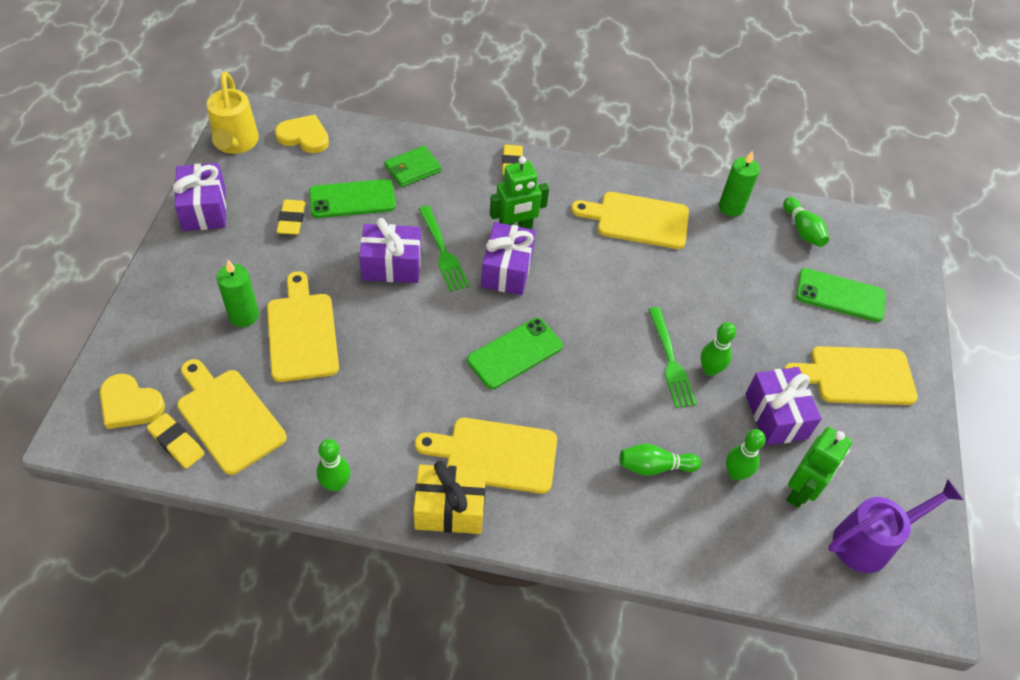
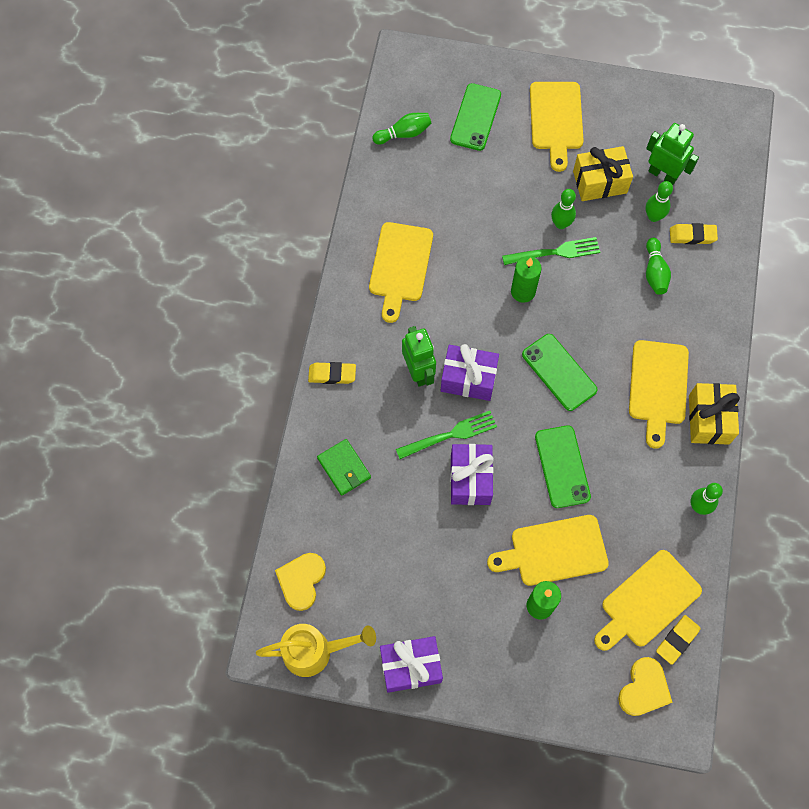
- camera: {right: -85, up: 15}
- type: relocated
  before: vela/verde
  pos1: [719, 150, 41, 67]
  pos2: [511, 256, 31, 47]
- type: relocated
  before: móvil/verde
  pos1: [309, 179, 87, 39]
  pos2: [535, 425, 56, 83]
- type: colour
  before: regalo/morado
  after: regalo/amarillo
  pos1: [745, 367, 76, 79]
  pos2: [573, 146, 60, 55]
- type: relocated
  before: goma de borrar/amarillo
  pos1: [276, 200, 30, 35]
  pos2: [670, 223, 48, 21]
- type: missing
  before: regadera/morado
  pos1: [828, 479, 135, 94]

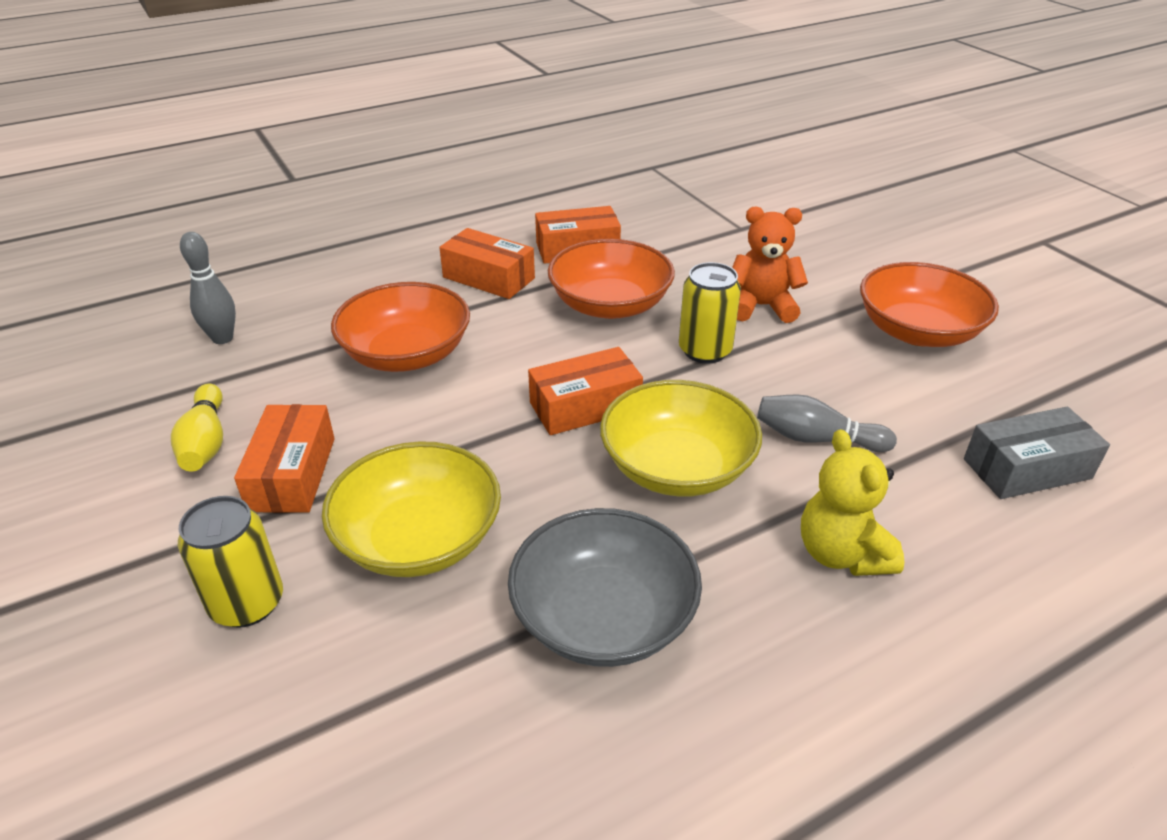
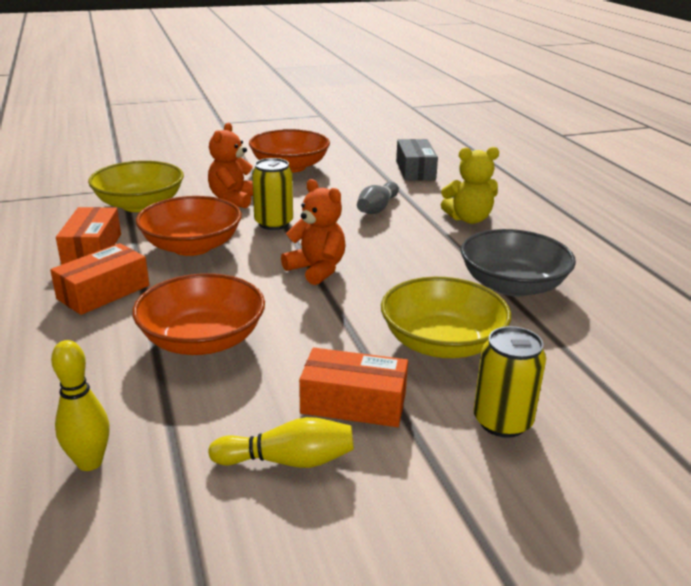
- camera: {right: -80, up: -10}
- type: colour
  before: bolo/gris
  after: bolo/amarillo
  pos1: [180, 232, 56, 112]
  pos2: [51, 340, 59, 131]
- type: relocated
  before: cuenco/amarillo
  pos1: [600, 380, 162, 117]
  pos2: [88, 161, 96, 51]
- type: exchanged
  before: caja/naranja
  after: osito/naranja
  pos1: [528, 347, 115, 88]
  pos2: [281, 179, 65, 106]

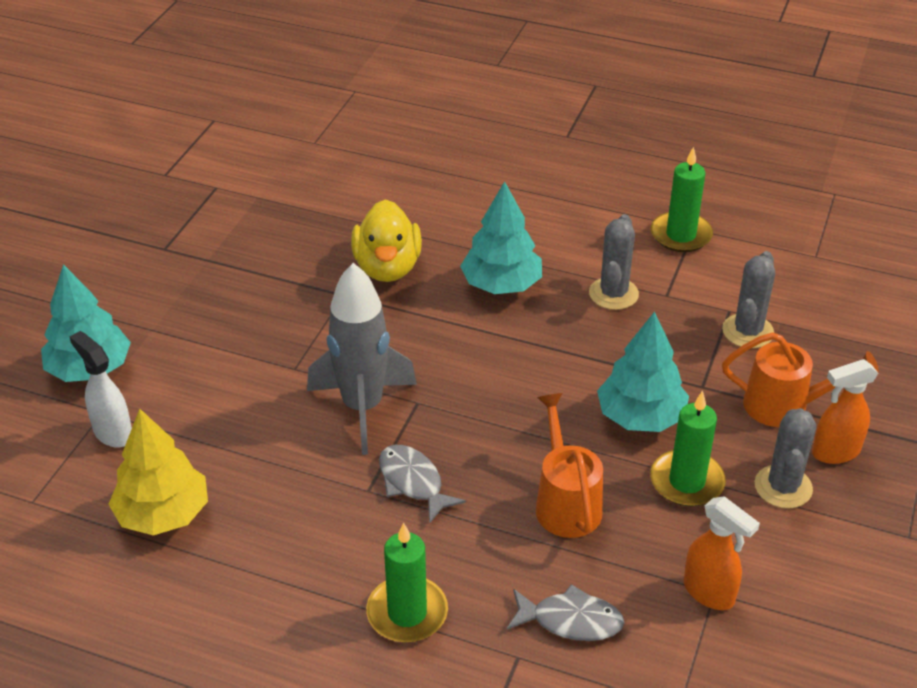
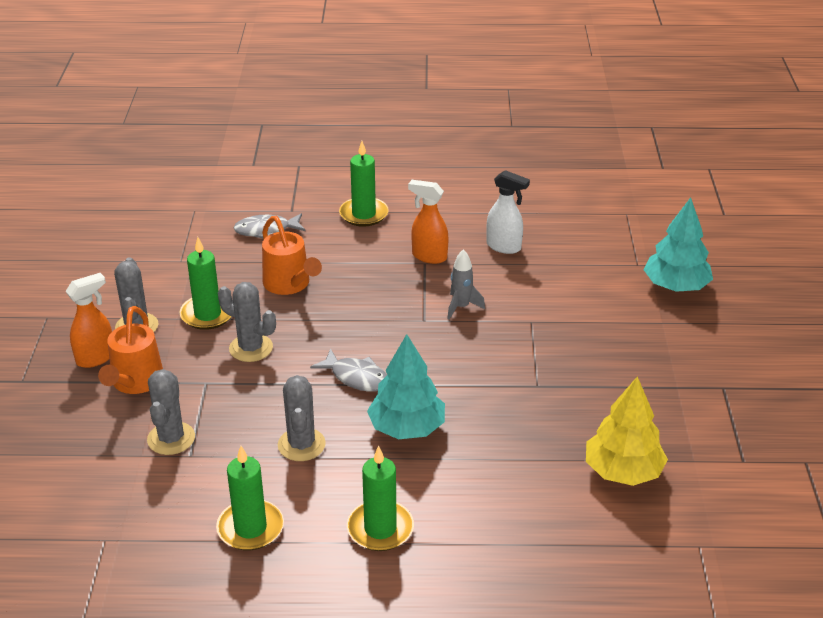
- camera: {right: 160, up: -5}
- type: spun
  before: regadera/naranja
  pos1: [722, 332, 157, 95]
  pos2: [98, 306, 65, 88]
  turn: -75
- type: exchanged
  before: árbol/turquesa
  after: cactus/gris
  pos1: [597, 311, 92, 121]
  pos2: [218, 282, 58, 80]
- type: relocated
  before: pez/gris
  pos1: [379, 445, 87, 79]
  pos2: [310, 348, 77, 44]
- type: appeared
  after: vela/verde
  pos2: [347, 446, 67, 105]
- type: relocated
  before: pulverizador/naranja
  pos1: [684, 496, 76, 114]
  pos2: [408, 180, 41, 84]
- type: size
  before: cohete/gris
  pos1: [307, 263, 110, 192]
  pos2: [447, 249, 38, 71]
  scale: 0.49
- type: relocated
  before: pulverizador/blanco
  pos1: [70, 331, 62, 117]
  pos2: [486, 170, 44, 84]
- type: relocated
  before: árbol/amarillo
  pos1: [108, 409, 100, 126]
  pos2: [586, 376, 82, 110]
- type: missing
  before: pato/amarillo
  pos1: [351, 199, 71, 83]

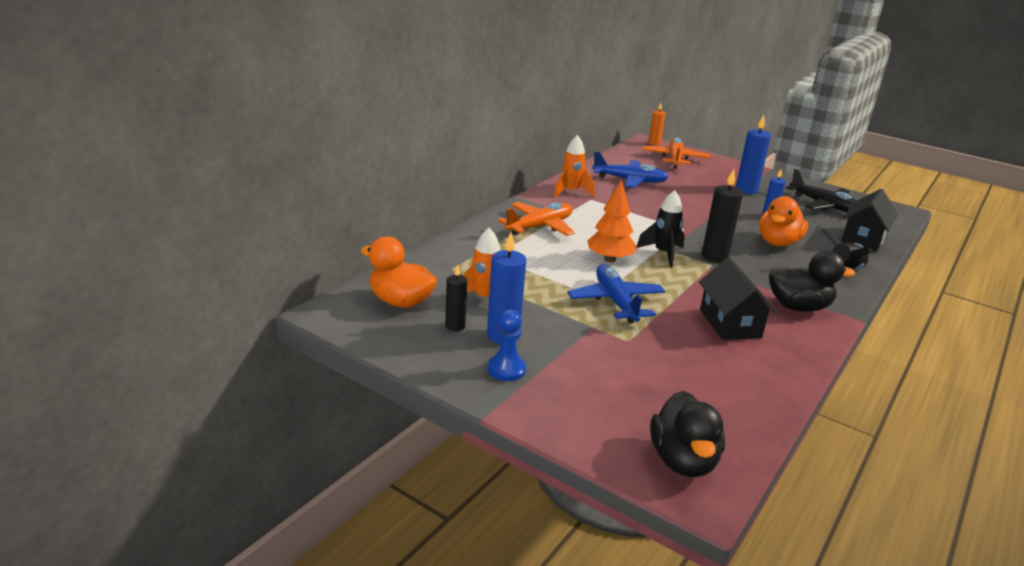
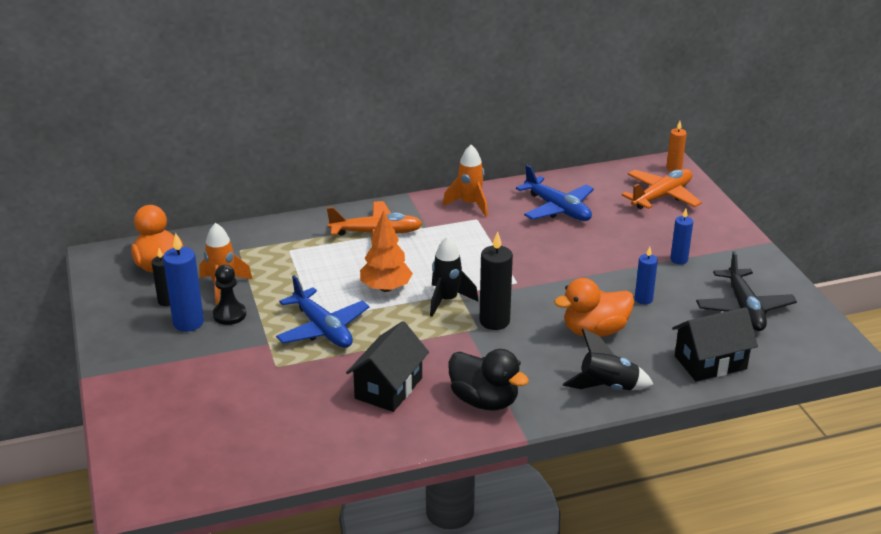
- camera: {right: 40, up: 5}
- type: appeared
  after: peón/negro
  pos2: [213, 265, 33, 60]
- type: spun
  before: avión/azul
  pos1: [567, 264, 98, 59]
  pos2: [276, 275, 93, 73]
  turn: 120
- type: size
  before: vela/azul
  pos1: [736, 115, 35, 79]
  pos2: [670, 208, 23, 57]
  scale: 0.62
- type: missing
  before: peón/azul
  pos1: [488, 310, 38, 71]
- type: missing
  before: pato/negro
  pos1: [650, 391, 75, 86]

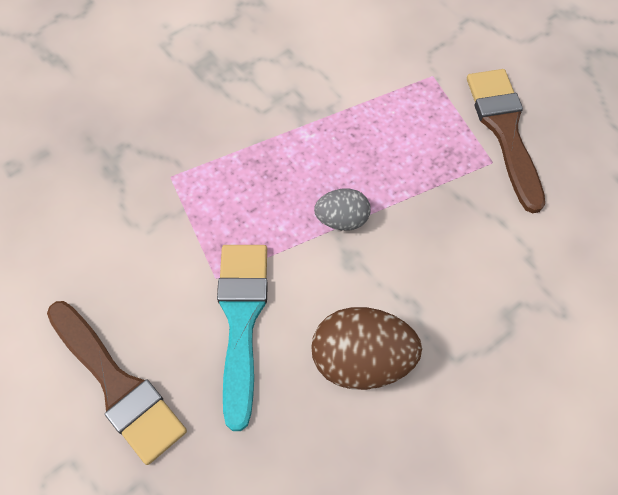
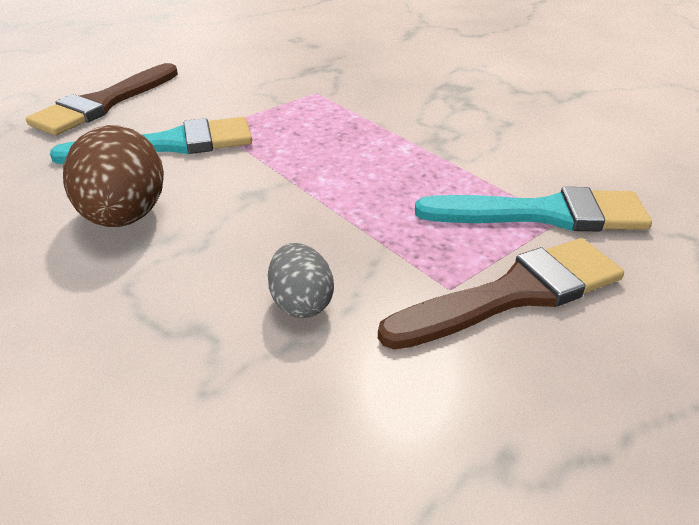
- camera: {right: 75, up: -25}
- type: relocated
  before: huevo/gris
  pos1: [314, 189, 57, 42]
  pos2: [268, 243, 66, 75]
- type: appeared
  after: pincel/turquesa
  pos2: [415, 187, 237, 44]

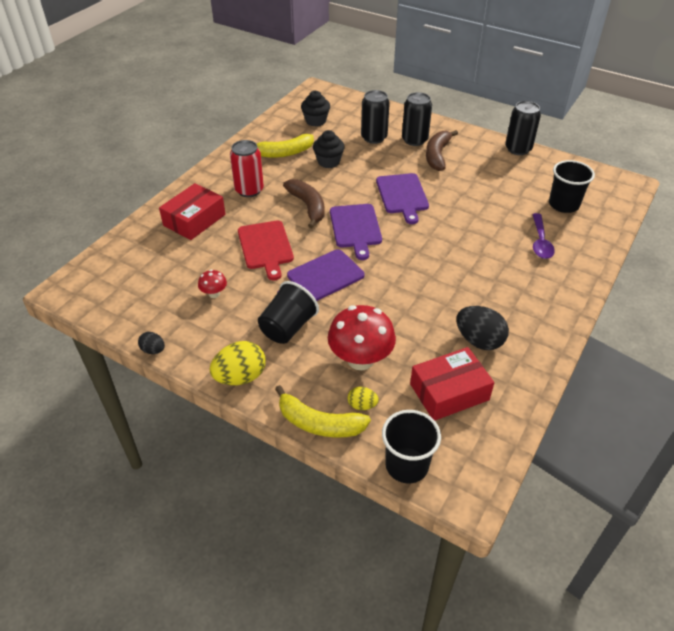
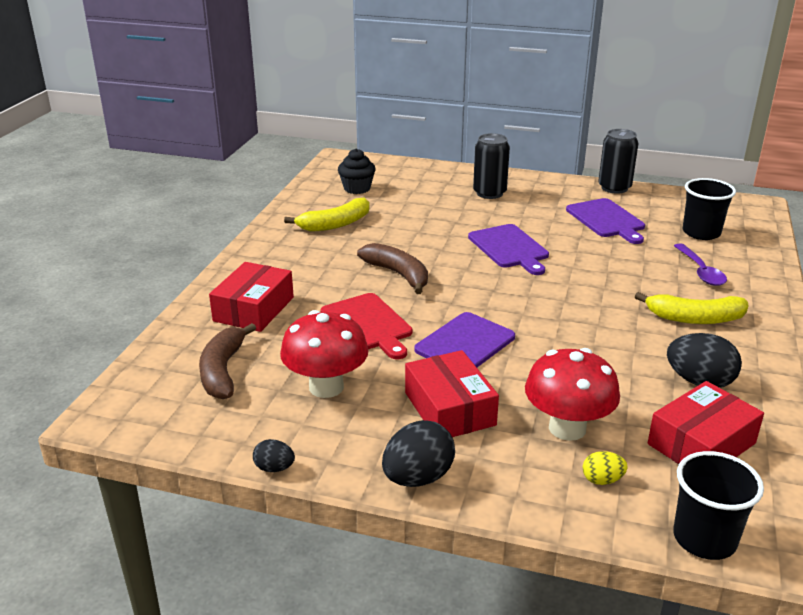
- camera: {right: -15, up: -15}
- type: relocated
  before: plátano/marrón
  pos1: [426, 130, 32, 41]
  pos2: [199, 323, 57, 76]
- type: size
  before: seta/rojo
  pos1: [198, 270, 29, 28]
  pos2: [280, 310, 89, 88]
  scale: 2.12
- type: colour
  before: huevo/amarillo
  after: huevo/negro
  pos1: [210, 341, 56, 44]
  pos2: [382, 420, 73, 67]
- type: exchanged
  before: vaso/negro
  after: caja/rojo
  pos1: [258, 281, 61, 63]
  pos2: [405, 350, 94, 87]
- type: relocated
  before: tabla de cortar/morado
  pos1: [330, 204, 52, 56]
  pos2: [566, 198, 79, 46]
- type: relocated
  before: plátano/amarillo
  pos1: [275, 385, 96, 53]
  pos2: [635, 292, 114, 32]
- type: missing
  before: lata/rojo
  pos1: [230, 140, 34, 57]
- type: missing
  before: magdalena/negro
  pos1: [313, 130, 32, 38]
- type: missing
  before: lata/negro
  pos1: [361, 90, 29, 54]

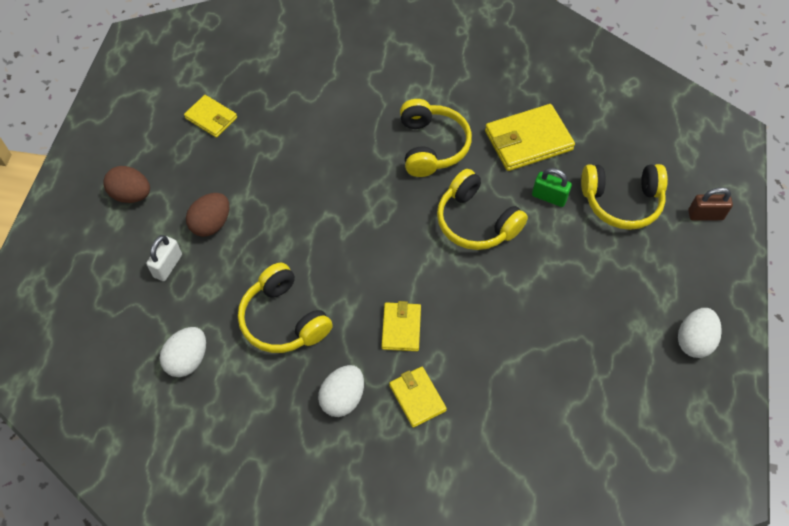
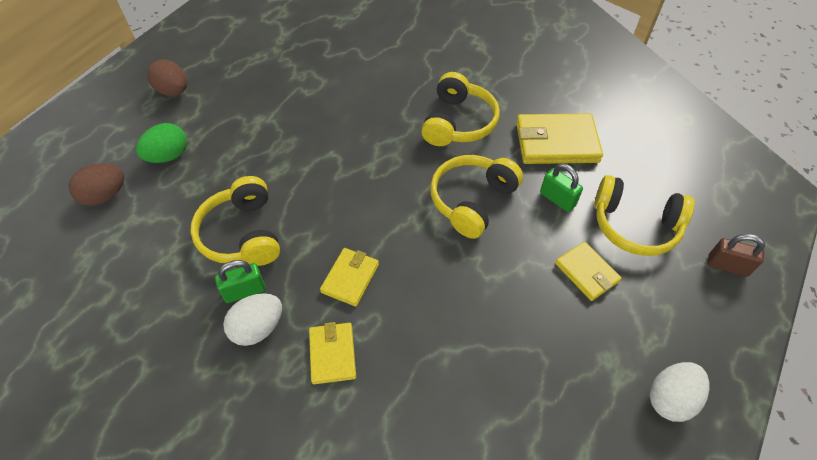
- camera: {right: 20, up: -5}
- type: relocated
  before: huevo/marrón
  pos1: [186, 193, 43, 44]
  pos2: [69, 163, 55, 43]
- type: exchanged
  before: candado/blanco
  after: huevo/verde
  pos1: [146, 235, 36, 46]
  pos2: [136, 123, 51, 40]
- type: appeared
  after: candado/verde
  pos2: [215, 260, 51, 43]
- type: spun
  before: auriculares/amarillo
  pos1: [437, 169, 91, 81]
  pos2: [430, 155, 93, 84]
  turn: 60
- type: relocated
  before: cartera/amarillo
  pos1: [184, 95, 53, 43]
  pos2: [555, 242, 67, 59]
- type: missing
  before: huevo/blanco
  pos1: [159, 327, 47, 50]

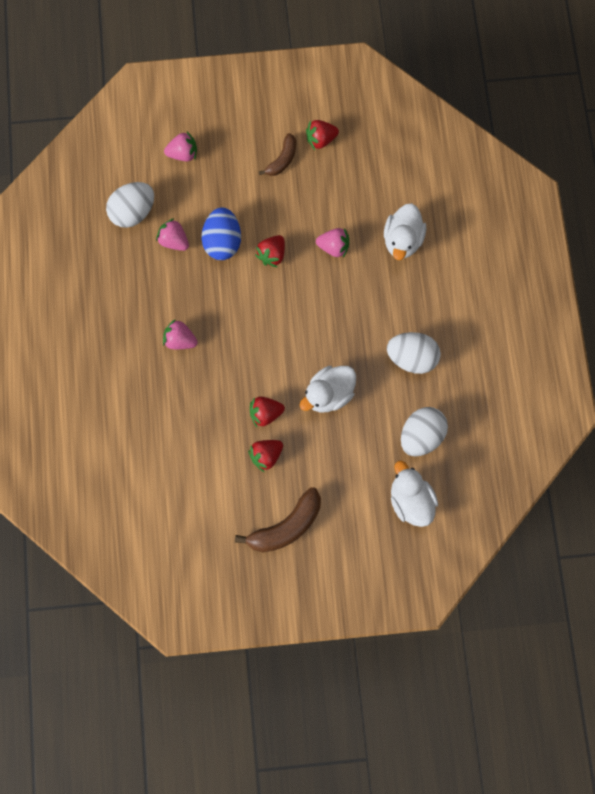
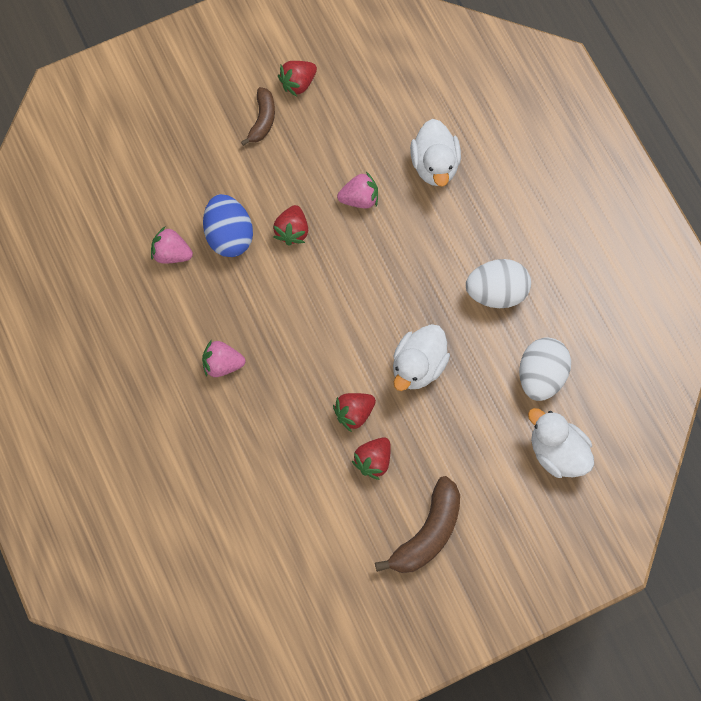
- camera: {right: -20, up: -5}
- type: missing
  before: huevo/blanco
  pos1: [106, 182, 48, 46]
- type: missing
  before: fresa/rosa
  pos1: [164, 131, 33, 30]

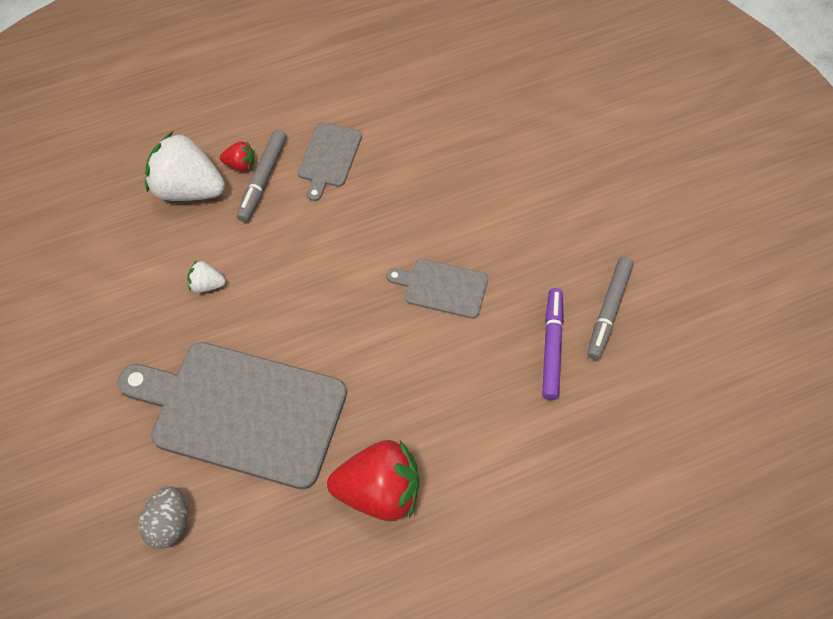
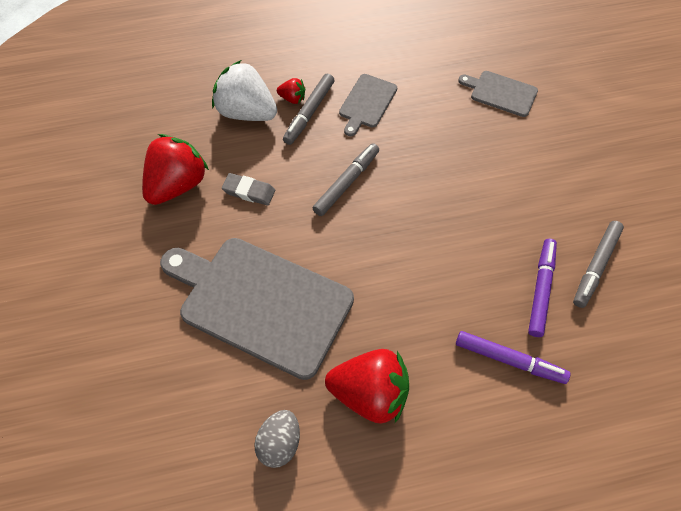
- camera: {right: 10, up: 0}
- type: appeared
  after: fresa/rojo
  pos2: [142, 134, 67, 71]
- type: exchanged
  before: fresa/blanco
  after: goma de borrar/gris
  pos1: [187, 260, 39, 33]
  pos2: [222, 173, 53, 33]
- type: relocated
  before: huevo/gris
  pos1: [139, 486, 49, 63]
  pos2: [254, 410, 46, 58]
- type: appeared
  after: rotulador/gris
  pos2: [313, 143, 66, 73]
- type: appeared
  after: rotulador/morado
  pos2: [456, 331, 114, 53]
- type: relocated
  before: tabla de cortar/gris
  pos1: [387, 259, 101, 60]
  pos2: [458, 71, 80, 46]

